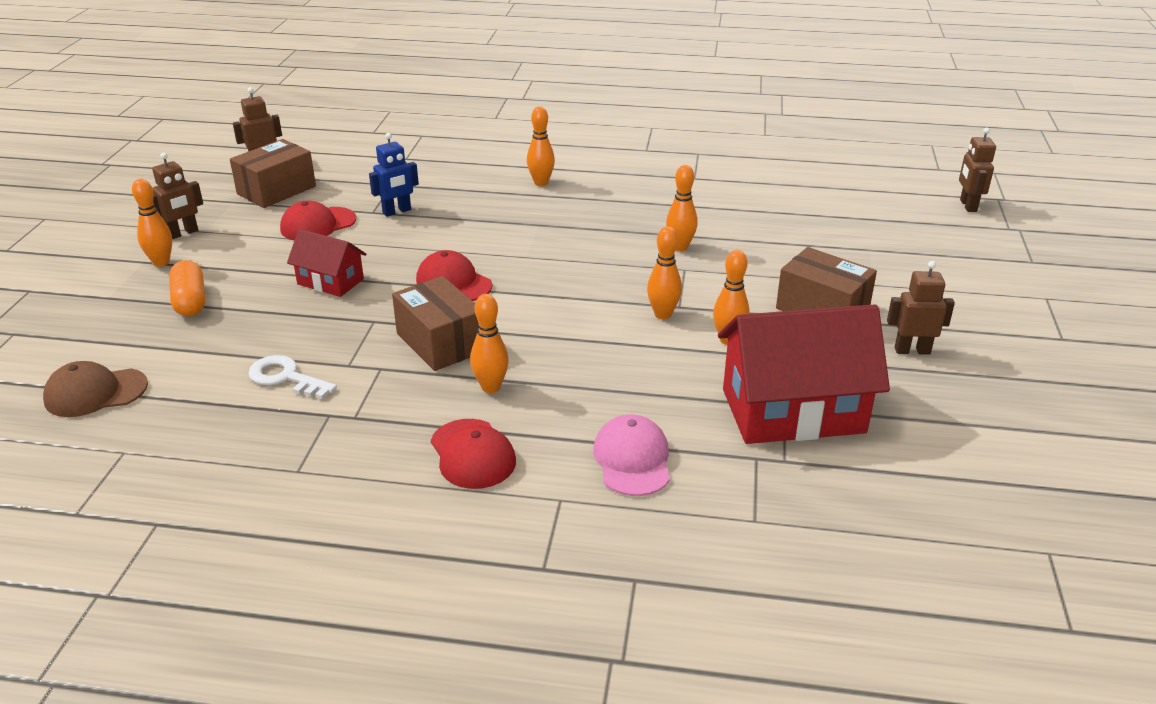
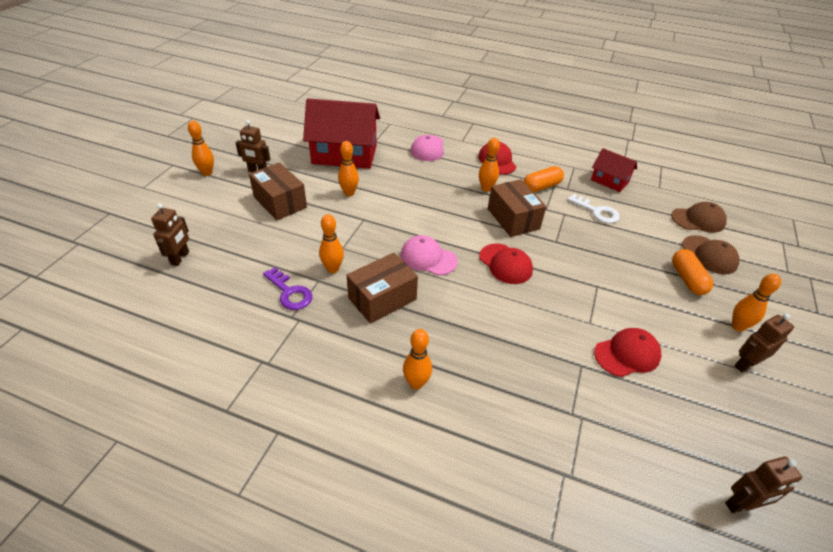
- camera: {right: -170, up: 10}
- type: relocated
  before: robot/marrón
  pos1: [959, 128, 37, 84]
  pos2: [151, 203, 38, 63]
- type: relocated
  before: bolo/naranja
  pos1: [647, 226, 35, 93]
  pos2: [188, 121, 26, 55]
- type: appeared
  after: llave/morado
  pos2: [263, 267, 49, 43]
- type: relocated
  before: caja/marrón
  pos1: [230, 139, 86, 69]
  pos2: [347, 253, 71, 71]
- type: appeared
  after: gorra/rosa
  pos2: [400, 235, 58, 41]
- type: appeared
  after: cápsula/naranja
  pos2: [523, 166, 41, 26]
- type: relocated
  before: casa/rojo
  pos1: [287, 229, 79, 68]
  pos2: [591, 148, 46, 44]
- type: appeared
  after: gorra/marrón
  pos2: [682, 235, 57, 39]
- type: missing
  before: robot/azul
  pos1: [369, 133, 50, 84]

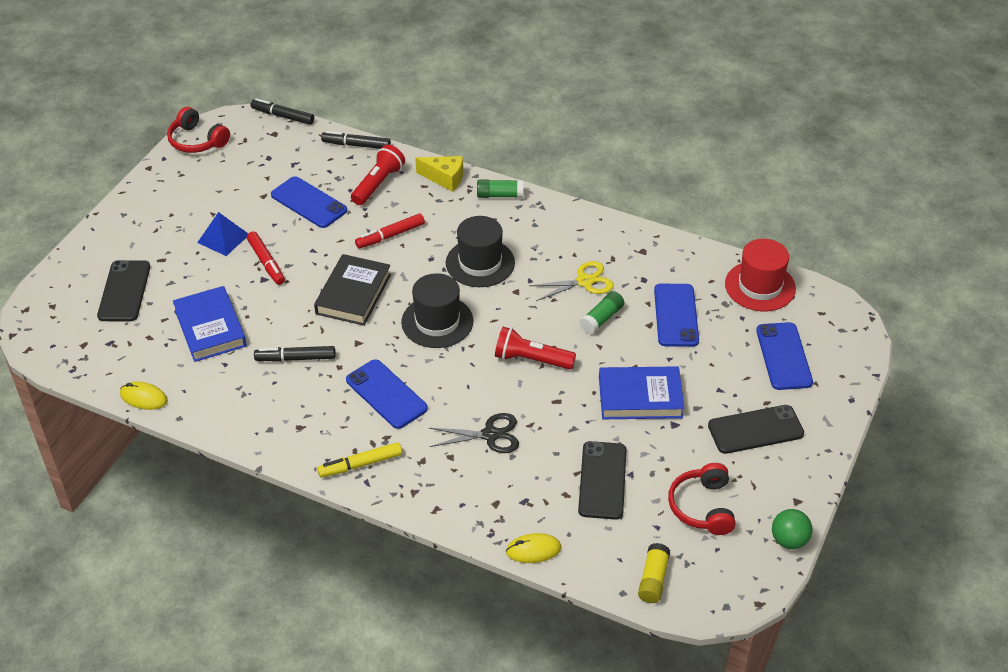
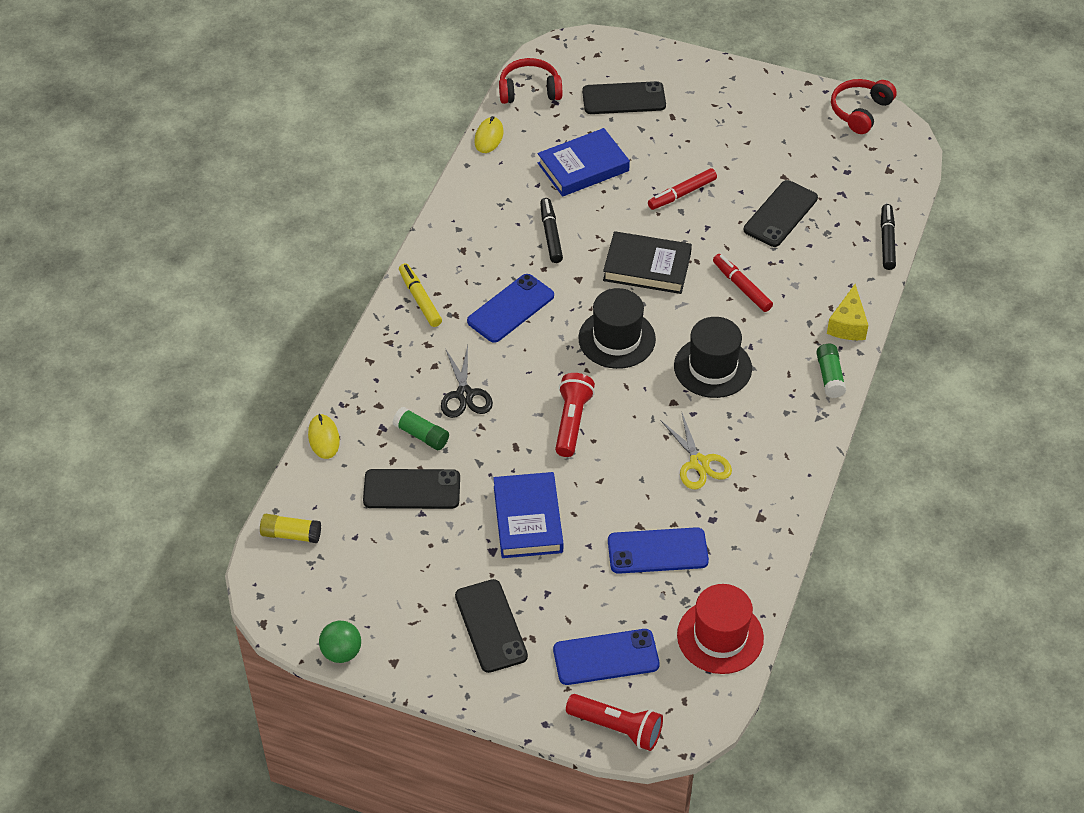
- camera: {right: 85, up: 5}
- type: relocated
  before: barra de pegamento/verde
  pos1: [580, 291, 44, 43]
  pos2: [393, 407, 56, 43]
- type: relocated
  before: auriculares/rojo
  pos1: [668, 463, 68, 72]
  pos2: [499, 58, 63, 46]
- type: relocated
  before: lámpara de mano/rojo
  pos1: [351, 144, 54, 61]
  pos2: [566, 694, 97, 57]
- type: colour
  before: móvil/azul
  after: móvil/negro
  pos1: [271, 176, 76, 52]
  pos2: [744, 180, 74, 67]
- type: missing
  before: pirámide/azul
  pos1: [197, 212, 51, 44]
- type: missing
  before: rotulador/negro
  pos1: [250, 98, 64, 27]

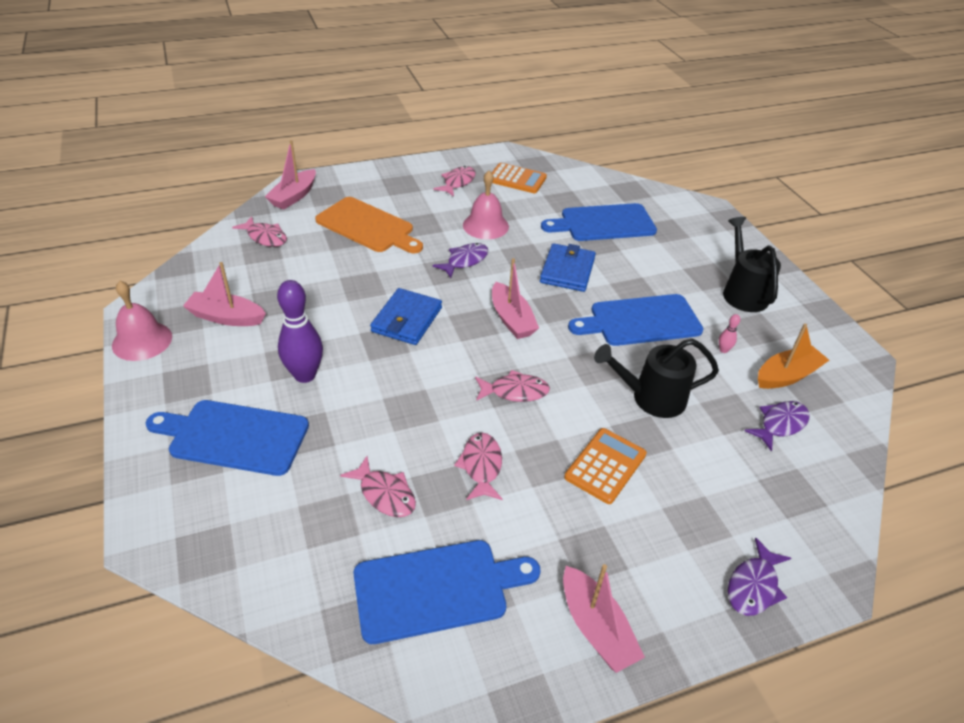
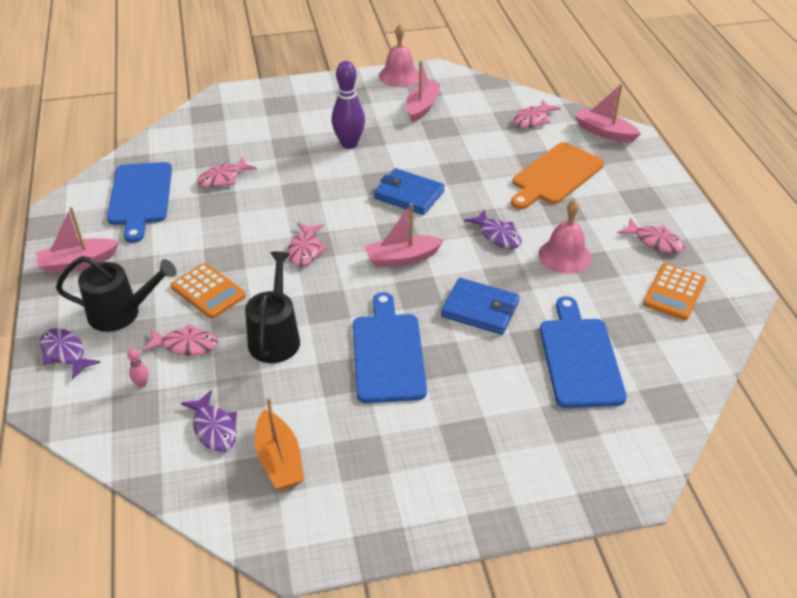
- camera: {right: 100, up: 0}
- type: relocated
  before: regadera/negro
  pos1: [723, 217, 58, 95]
  pos2: [56, 256, 120, 76]
- type: relocated
  before: bolo/rosa
  pos1: [719, 314, 21, 39]
  pos2: [127, 348, 22, 40]
- type: relocated
  before: pez/rosa
  pos1: [454, 433, 48, 67]
  pos2: [142, 324, 76, 32]
- type: missing
  before: tabla de cortar/azul
  pos1: [145, 400, 164, 76]

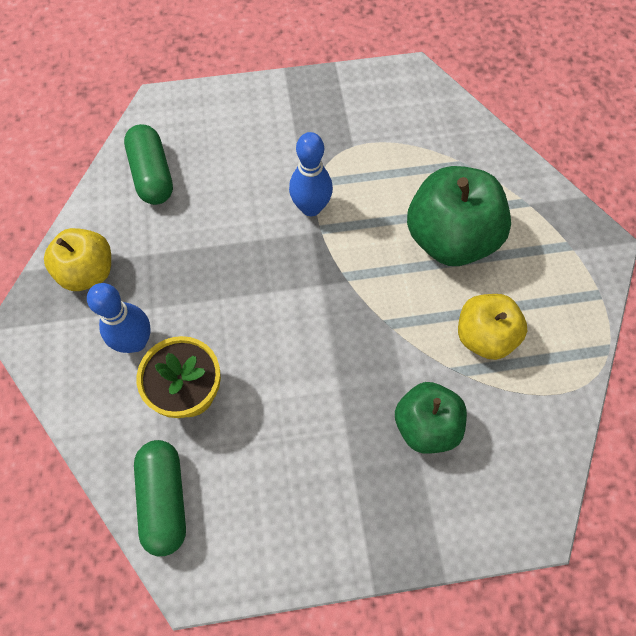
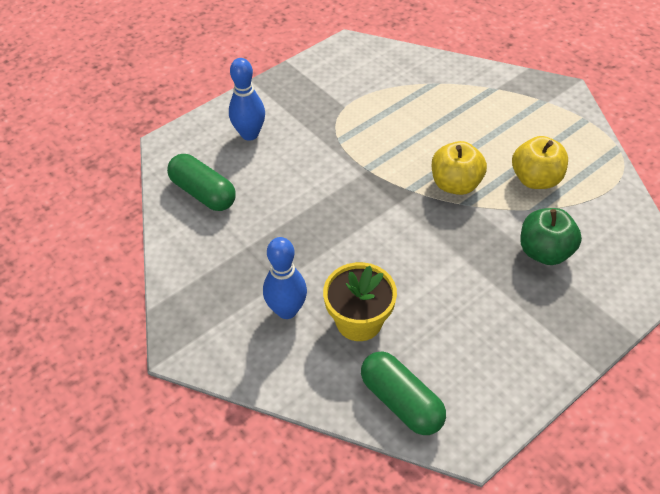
- camera: {right: -30, up: -15}
- type: relocated
  before: bolo/azul
  pos1: [289, 132, 44, 84]
  pos2: [229, 58, 36, 83]
- type: relocated
  before: manzana/amarillo
  pos1: [44, 228, 67, 63]
  pos2: [432, 141, 55, 54]
- type: missing
  before: manzana/verde
  pos1: [407, 166, 104, 100]

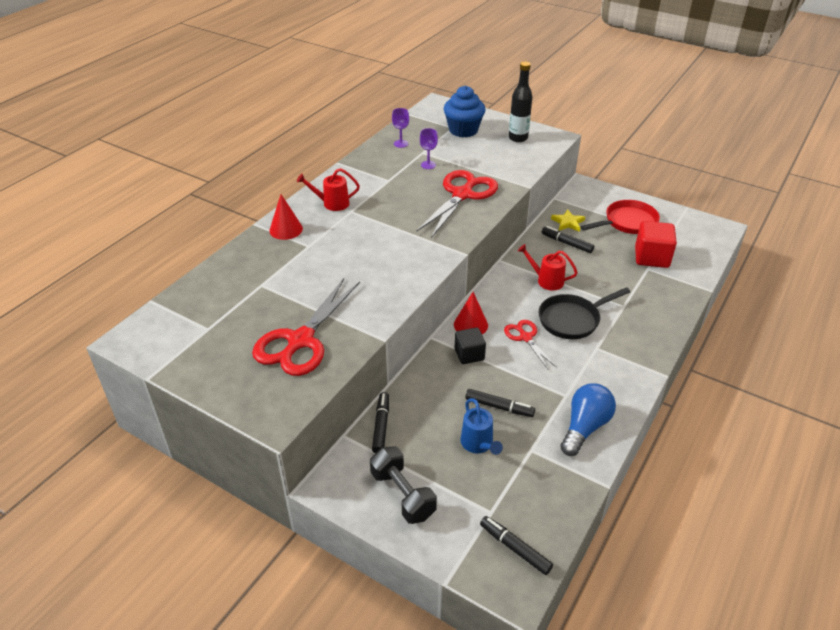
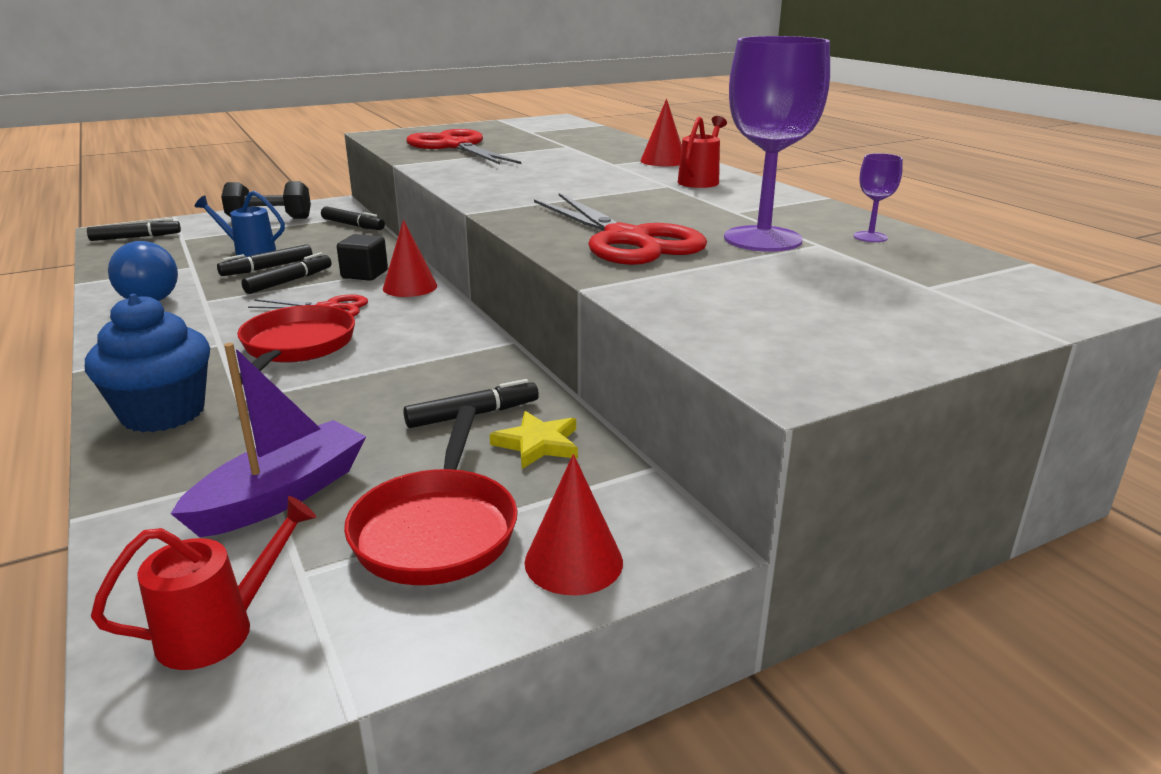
- camera: {right: 120, up: -15}
- type: relocated
  before: magdalena/azul
  pos1: [444, 86, 41, 51]
  pos2: [85, 294, 125, 138]
- type: relocated
  before: regadera/rojo
  pos1: [518, 244, 60, 47]
  pos2: [91, 496, 225, 174]
- type: exchanged
  before: cubo/rojo
  after: barco/morado
  pos1: [635, 221, 42, 47]
  pos2: [171, 343, 195, 194]
- type: colour
  before: sartén/negro
  after: sartén/rojo
  pos1: [539, 287, 91, 52]
  pos2: [237, 305, 118, 80]
- type: appeared
  after: rotulador/negro
  pos2: [241, 252, 90, 42]
- type: appeared
  after: cono/rojo
  pos2: [524, 454, 99, 141]
- type: size
  before: copa/morado
  pos1: [420, 128, 18, 41]
  pos2: [724, 36, 106, 216]
  scale: 2.32
- type: missing
  before: botella/negro
  pos1: [509, 62, 23, 80]

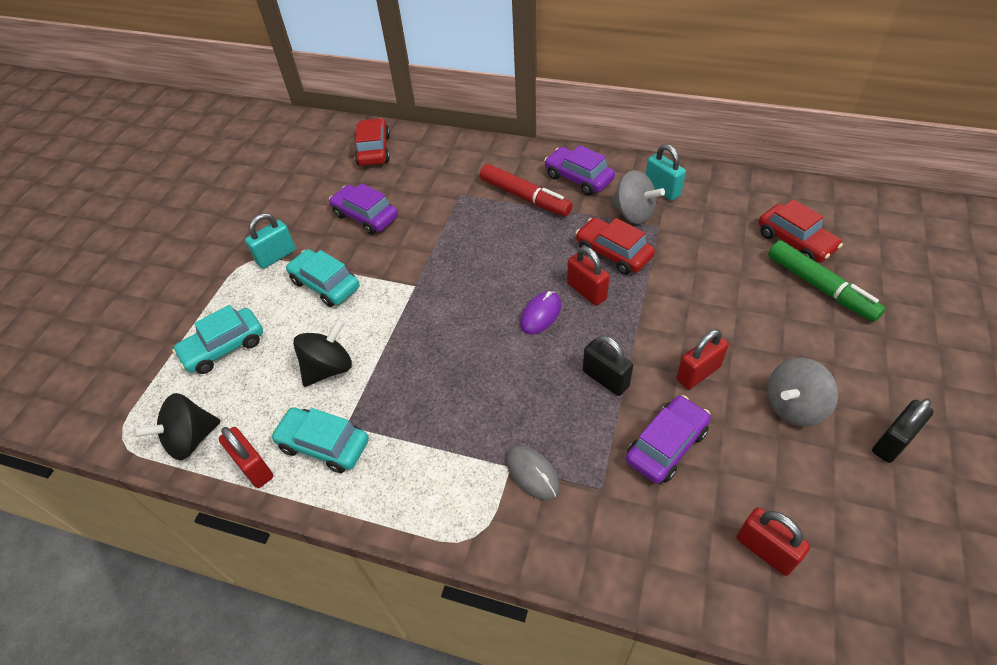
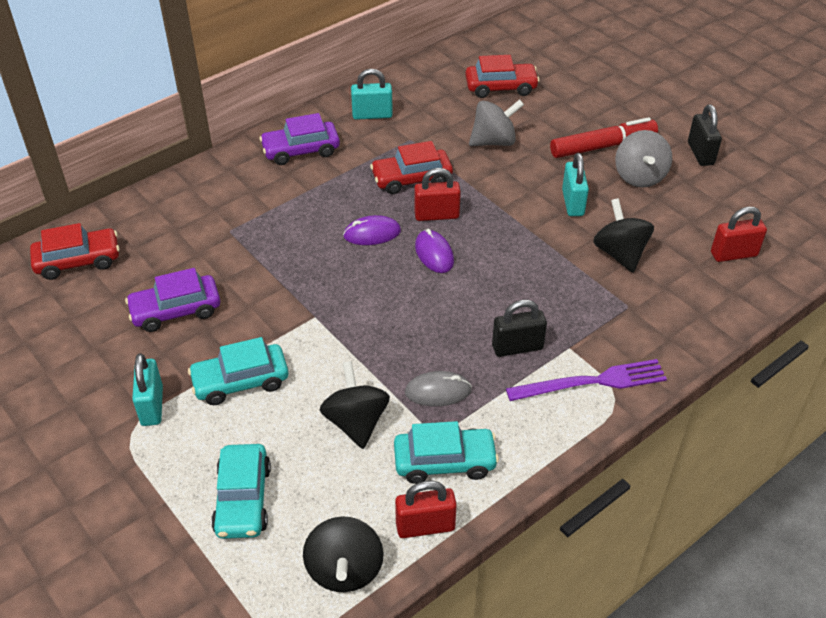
- camera: {right: -60, up: -5}
- type: spun
  before: coche/rojo
  pos1: [355, 118, 35, 48]
  pos2: [30, 223, 90, 57]
  turn: 135
- type: appeared
  after: ratón/morado
  pos2: [343, 215, 58, 30]
- type: spun
  before: coche/turquesa
  pos1: [271, 407, 98, 66]
  pos2: [394, 421, 105, 63]
  turn: -150
- type: relocated
  before: ratón/gris
  pos1: [506, 445, 54, 55]
  pos2: [405, 371, 67, 35]
- type: relocated
  before: peonza/gris
  pos1: [611, 170, 54, 54]
  pos2: [469, 99, 55, 47]
- type: relocated
  before: candado/negro
  pos1: [583, 335, 50, 61]
  pos2: [492, 300, 55, 57]
- type: appeared
  after: tenedor/morado
  pos2: [506, 359, 161, 42]
- type: relocated
  before: rotulador/rojo
  pos1: [480, 164, 93, 52]
  pos2: [550, 117, 108, 41]
- type: colour
  before: candado/rojo
  after: candado/turquesa
  pos1: [676, 329, 53, 60]
  pos2: [562, 153, 27, 63]
- type: exchanged
  before: coche/morado
  after: peonza/negro
  pos1: [626, 395, 85, 89]
  pos2: [593, 198, 61, 75]
- type: missing
  before: rotulador/verde
  pos1: [768, 240, 118, 82]

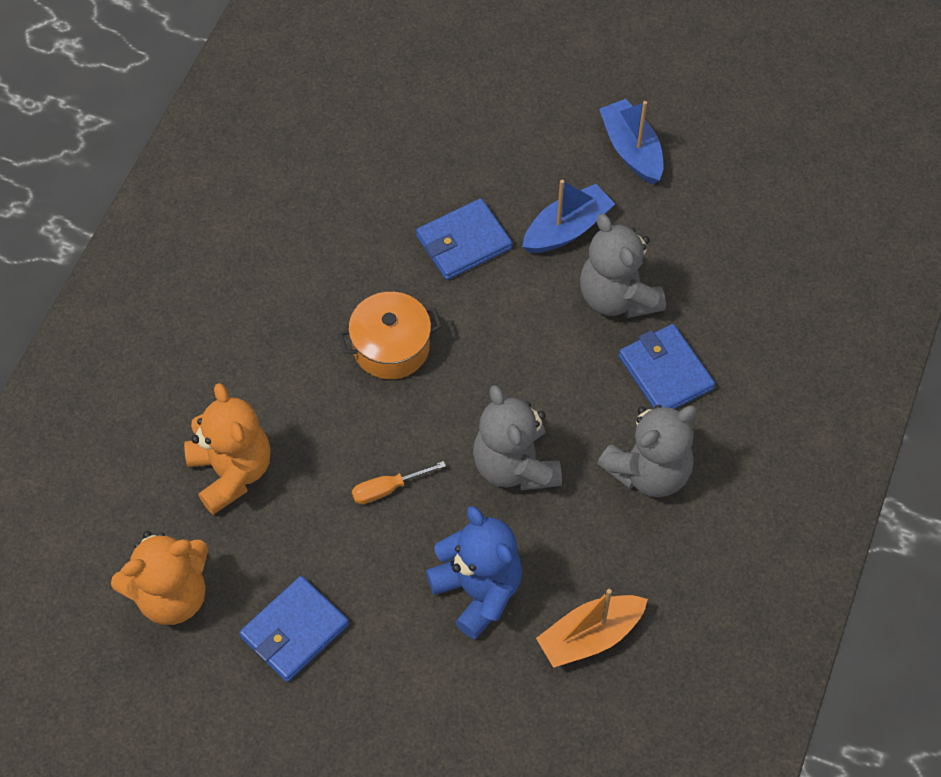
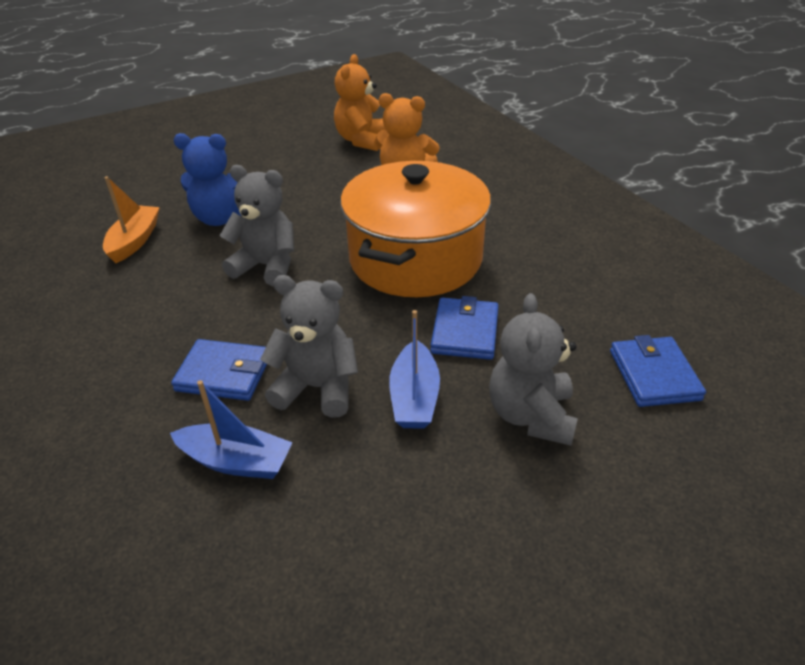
- camera: {right: 130, up: -20}
- type: relocated
  before: barco/azul
  pos1: [599, 99, 65, 85]
  pos2: [170, 380, 123, 99]
- type: size
  before: olla/naranja
  pos1: [338, 292, 104, 87]
  pos2: [340, 161, 151, 136]
  scale: 2.1
- type: relocated
  before: osito/gris
  pos1: [597, 405, 100, 92]
  pos2: [489, 293, 89, 153]
- type: relocated
  before: cartera/azul
  pos1: [239, 576, 110, 106]
  pos2: [610, 335, 96, 72]
- type: missing
  before: destornillador/naranja
  pos1: [352, 461, 94, 43]

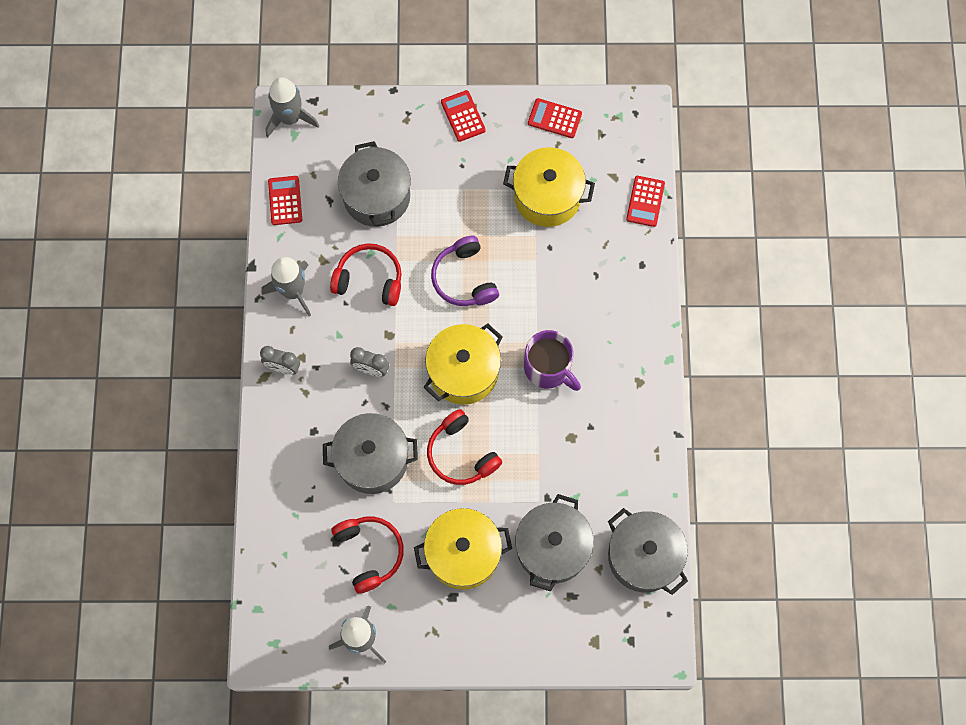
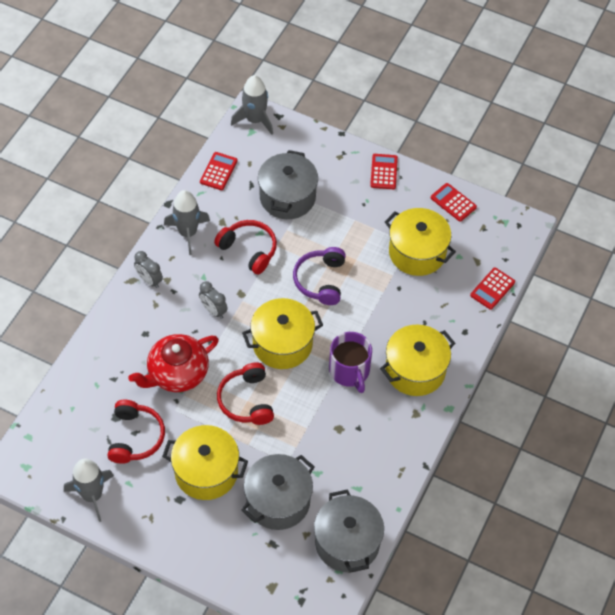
- camera: {right: 25, up: -15}
- type: exchanged
  before: olla/gris
  after: tetera/rojo
  pos1: [323, 413, 95, 81]
  pos2: [128, 334, 91, 58]
- type: appeared
  after: olla/amarillo
  pos2: [380, 324, 75, 72]

